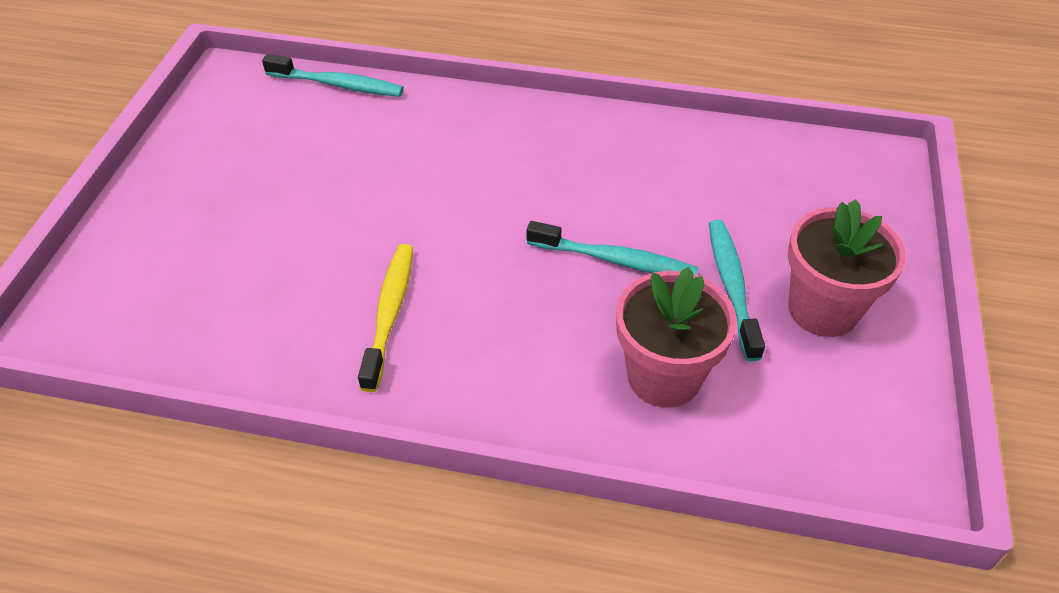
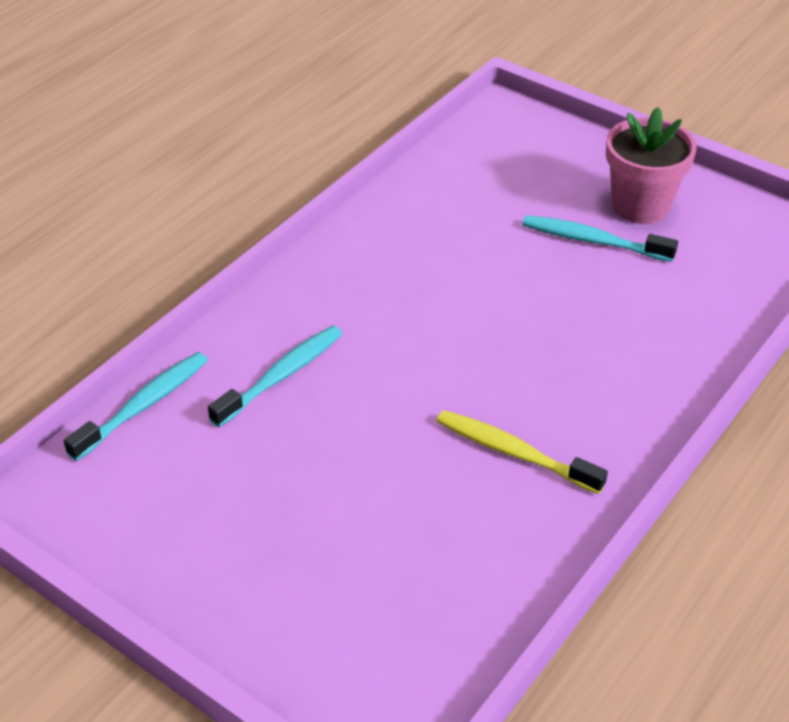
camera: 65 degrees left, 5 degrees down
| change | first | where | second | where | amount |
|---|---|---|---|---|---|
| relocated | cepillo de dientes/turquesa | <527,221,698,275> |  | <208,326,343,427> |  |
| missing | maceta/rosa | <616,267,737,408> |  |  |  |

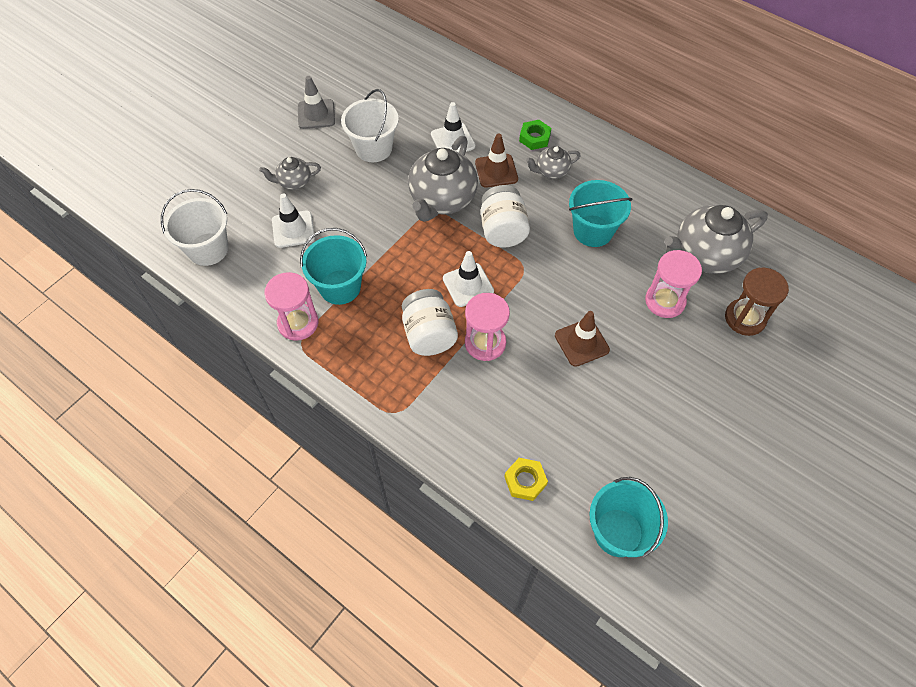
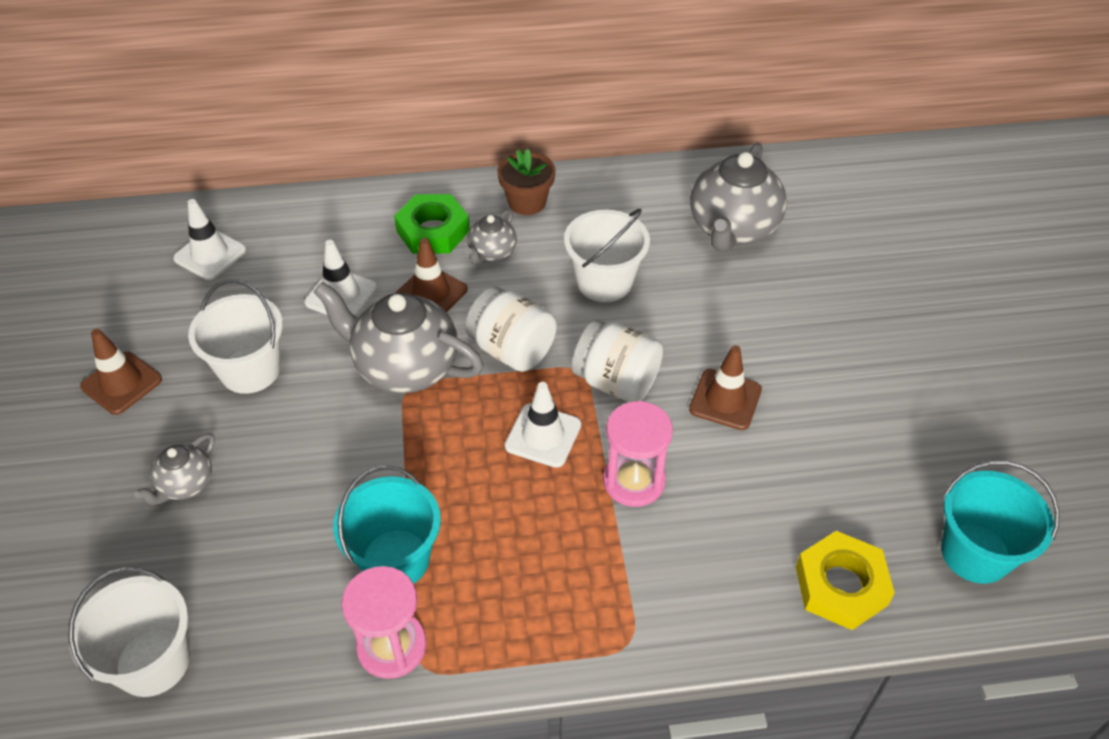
camera: 45 degrees left, 10 degrees down
| change | first | where | second | where | amount |
|---|---|---|---|---|---|
| relocated | cono de tráfico/blanco | <272,193,315,248> |  | <173,199,246,280> |  |
| colour | cono de tráfico/gris | <298,76,335,129> | cono de tráfico/marrón | <80,329,162,415> |  |
| relocated | tarro/blanco | <402,289,458,356> |  | <572,320,663,402> |  |
| spun | tetera/gris | <408,136,478,222> |  | <314,282,483,393> | 135 degrees clockwise |
| size | tuerca/amarillo | <504,458,548,501> |  | <796,531,895,630> | x1.53 |
| size | tuerca/verde | <519,120,551,150> |  | <394,194,470,254> | x1.53 |
| colour | balde/turquesa | <569,180,633,247> | balde/blanco | <564,209,650,302> |  |
| missing | reloj de arena/rosa | <645,250,702,318> |  |  |  |
| missing | reloj de arena/marrón | <725,267,789,336> |  |  |  |
| appeared |  |  | maceta/marrón | <497,149,555,215> |  |

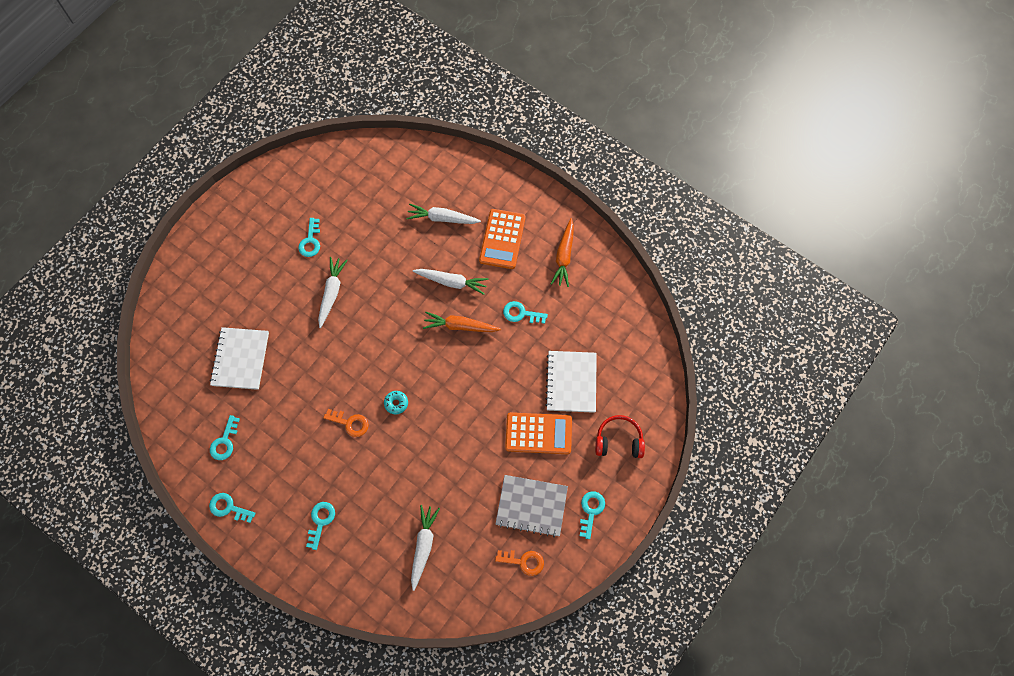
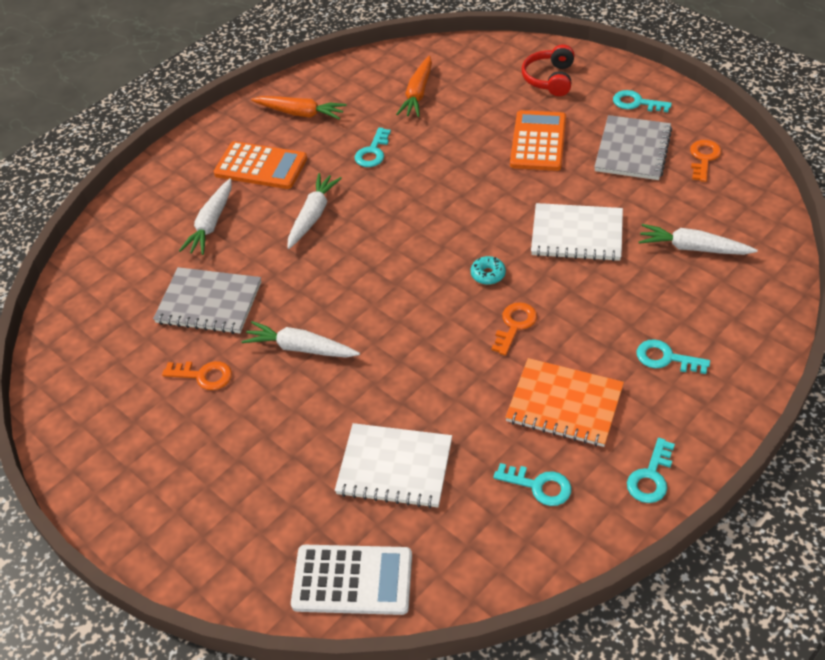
camera: 80 degrees left, 20 degrees down
| change | first | where | second | where | amount |
|---|---|---|---|---|---|
| colour | llave/turquesa | <298,218,320,257> | llave/naranja | <162,361,232,390> |  |
| relocated | zanahoria/naranja | <423,312,501,332> |  | <396,56,432,117> |  |
| relocated | cuaderno/blanco | <545,351,597,413> |  | <531,203,623,261> |  |
| appeared |  |  | cuaderno/gris | <153,267,261,334> |  |
| appeared |  |  | calculadora/blanco | <291,545,412,615> |  |
| appeared |  |  | cuaderno/naranja | <505,358,624,447> |  |

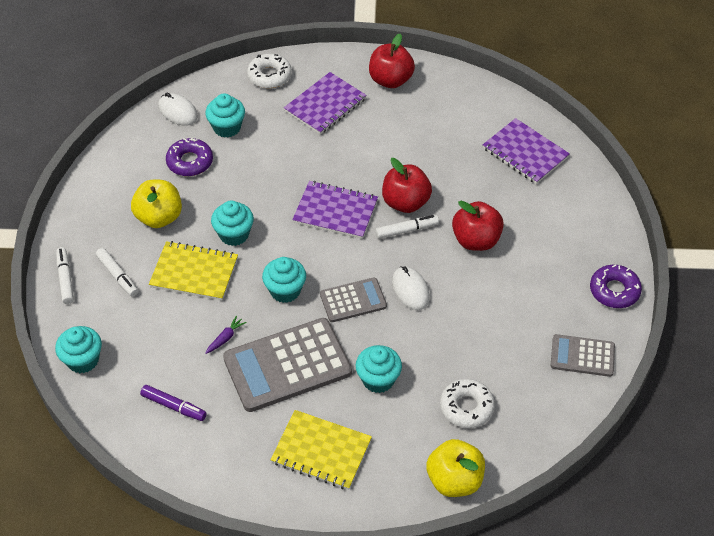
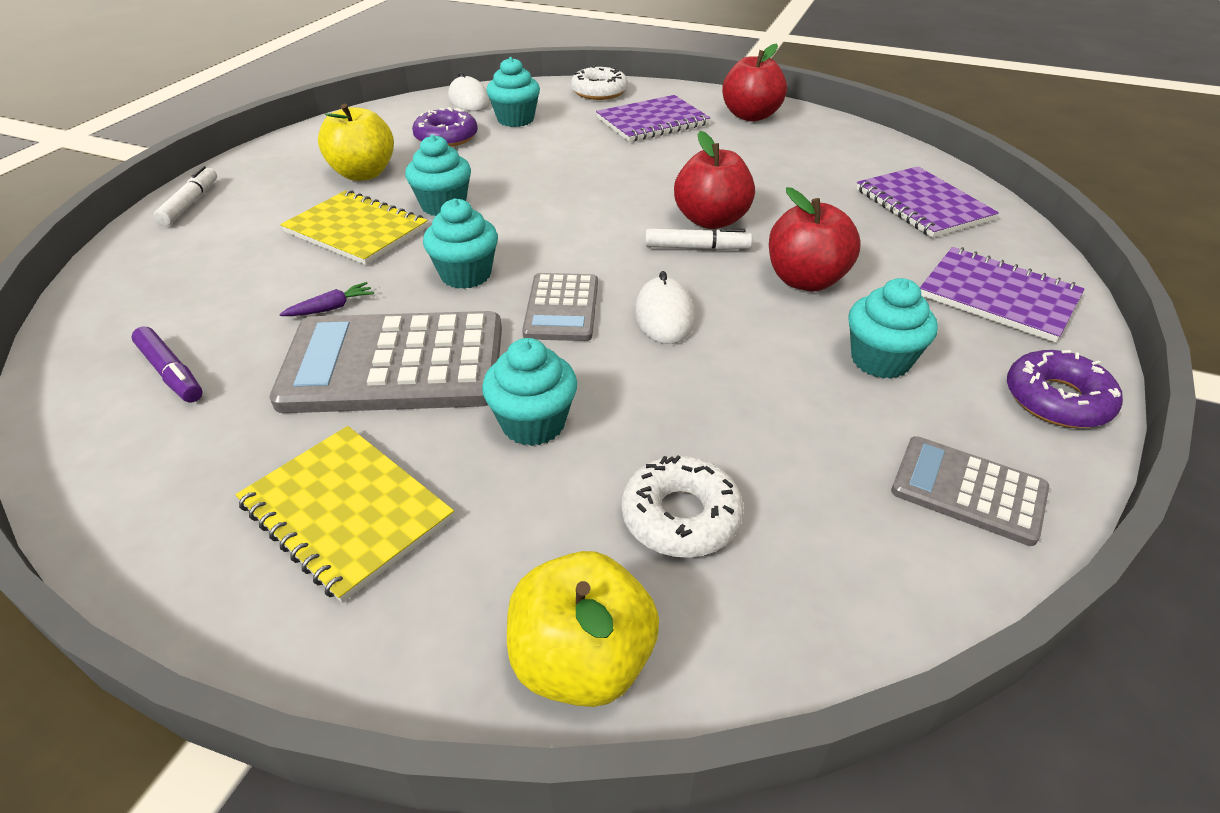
camera: 20 degrees right, 10 degrees down
| change | first | where | second | where | amount |
|---|---|---|---|---|---|
| relocated | magdalena/turquesa | <55,326,102,373> |  | <848,278,938,379> |  |
| missing | rotulador/blanco | <96,248,138,296> |  |  |  |
| relocated | cuaderno/morado | <292,181,378,239> |  | <920,247,1085,343> |  |
| spun | calculadora/gris | <320,278,387,322> |  | <522,273,598,341> | 90 degrees clockwise |

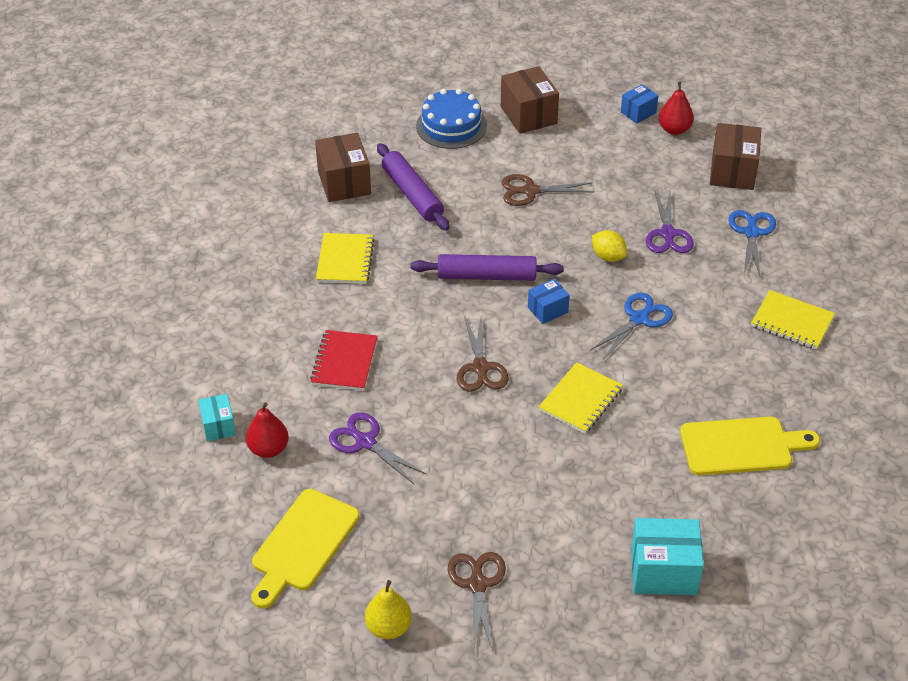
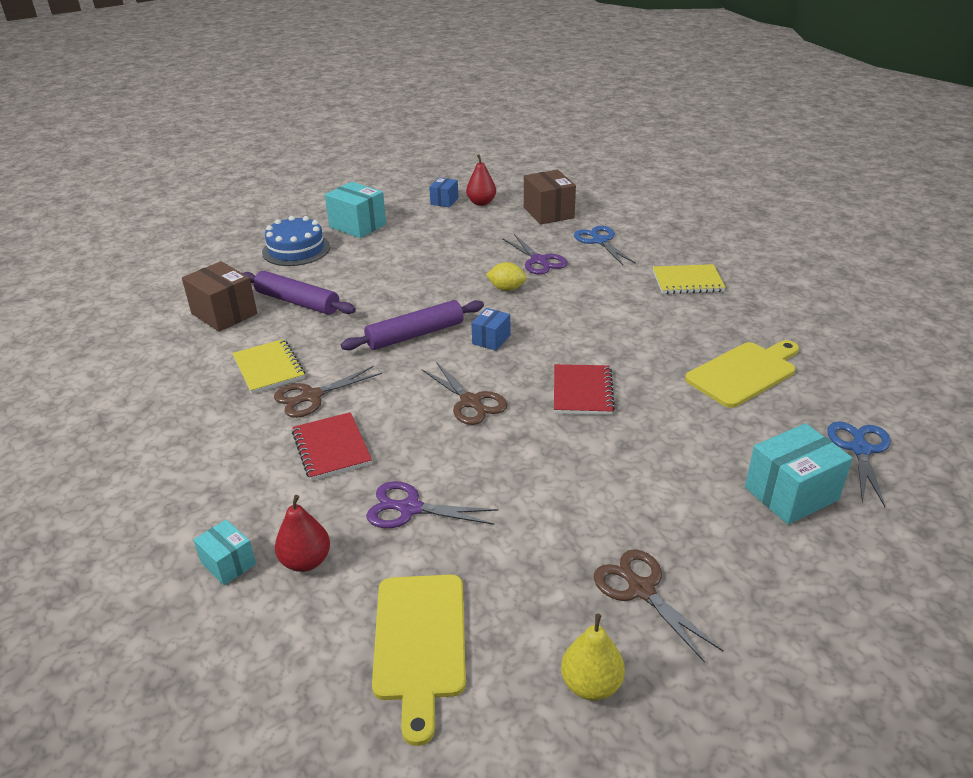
camera: 30 degrees left, 10 degrees down
| change | first | where | second | where | amount |
|---|---|---|---|---|---|
| colour | caja/marrón | <501,66,559,134> | caja/turquesa | <325,182,386,238> |  |
| relocated | tijeras/marrón | <502,174,594,206> |  | <274,366,382,418> |  |
| colour | cuaderno/amarillo | <539,362,623,434> | cuaderno/rojo | <554,364,615,415> |  |
| relocated | tijeras/azul | <590,293,673,360> |  | <827,421,890,507> |  |

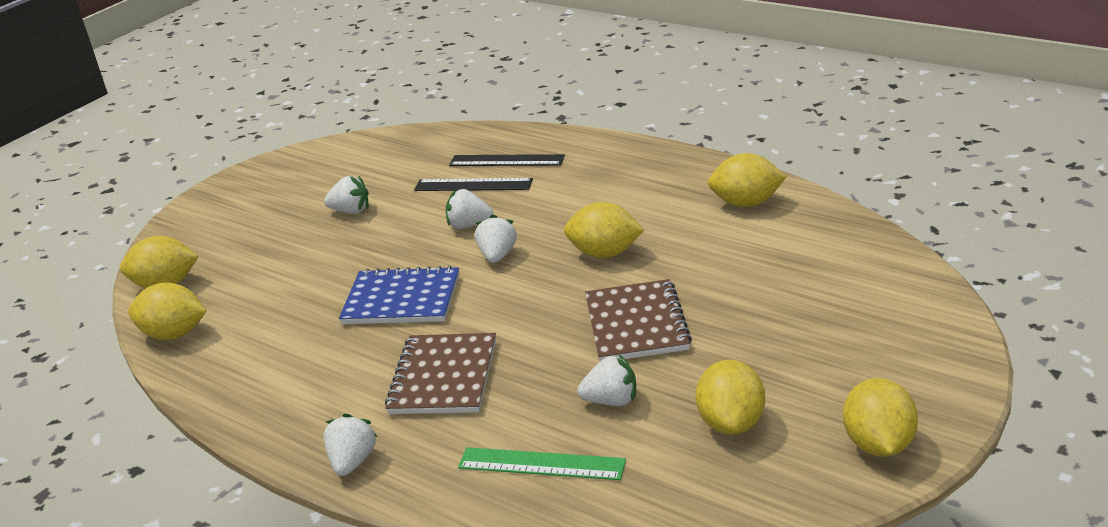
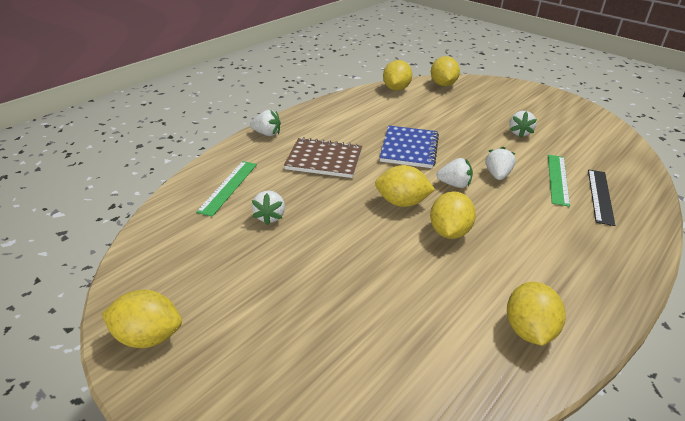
camera: 90 degrees right, 5 degrees up
| change | first | where | second | where | amount |
|---|---|---|---|---|---|
| colour | regla/negro | <414,178,533,191> | regla/verde | <548,155,570,207> |  |
| missing | cuaderno/marrón | <585,279,692,361> |  |  |  |
| relocated | limón/amarillo | <695,360,765,435> |  | <375,165,435,207> |  |

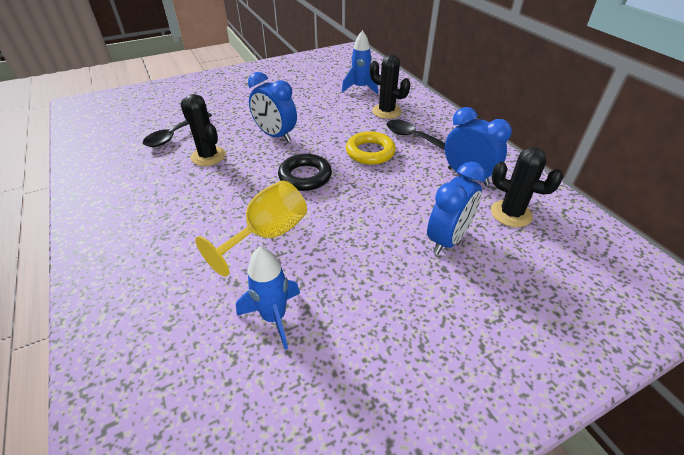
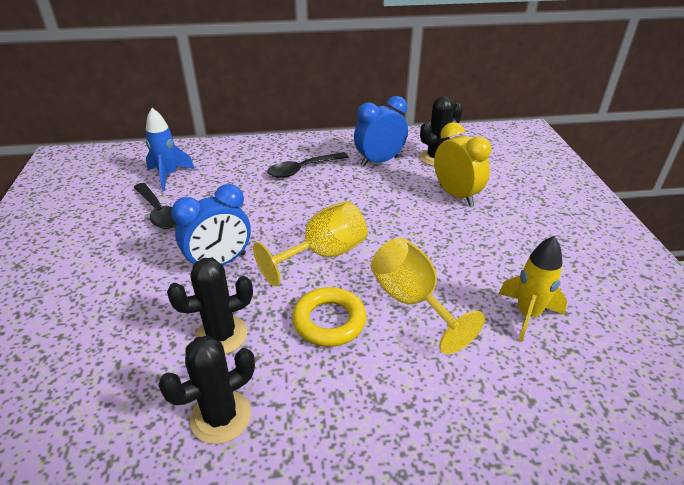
camera: 70 degrees left, 5 degrees down
| change | first | where | second | where | amount |
|---|---|---|---|---|---|
| relocated | cuchara/negro | <143,113,212,147> |  | <134,183,177,229> |  |
| colour | cohete/azul | <236,247,300,350> | cohete/amarillo | <499,236,567,342> |  |
| exchanged | anillo/negro | <278,154,332,191> | copa/amarillo | <253,201,367,287> |  |
| relocated | anillo/amarillo | <346,131,396,165> |  | <292,287,367,347> |  |
| relocated | cactus/negro | <370,54,410,119> |  | <158,335,255,444> |  |
| colour | despertador/azul | <427,162,486,255> | despertador/amarillo | <434,122,491,206> |  |

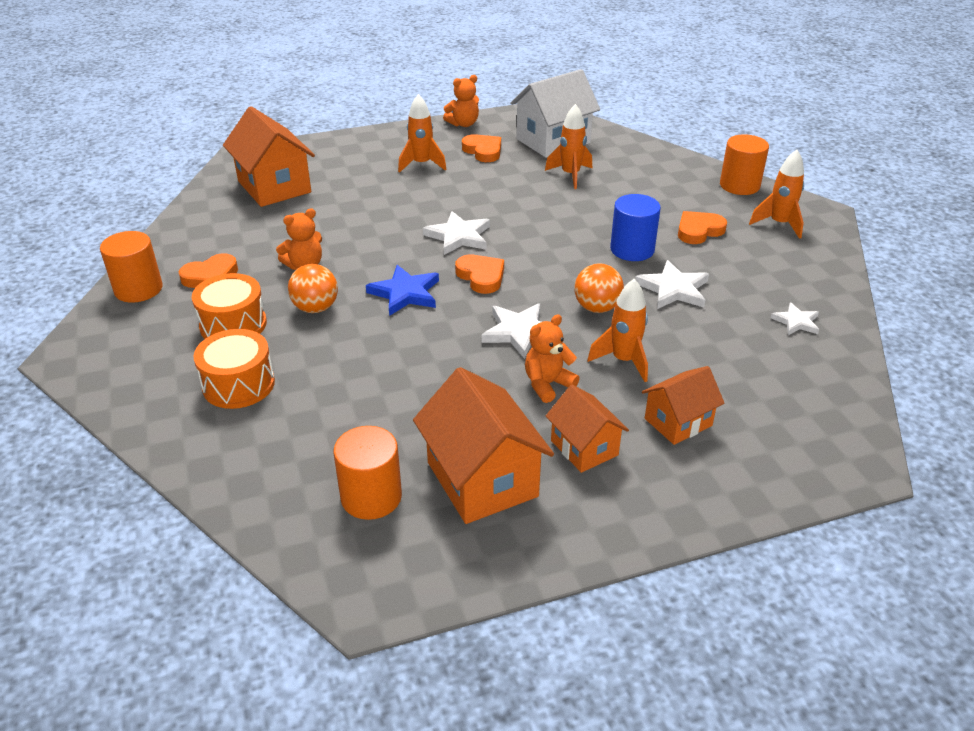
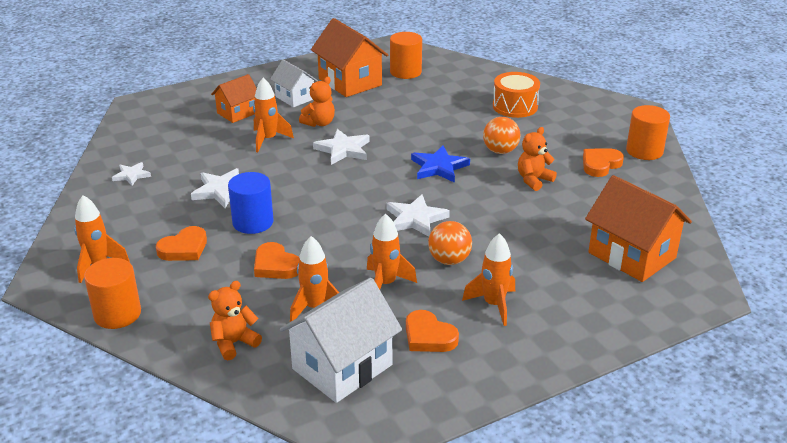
camera: 170 degrees right, 5 degrees down
| change | first | where | second | where | amount |
|---|---|---|---|---|---|
| missing | tambor/naranja | <192,273,267,339> |  |  |  |
| relocated | osito/naranja | <443,75,479,127> |  | <208,281,262,360> |  |
| relocated | corazón/naranja | <455,255,504,294> |  | <254,242,299,279> |  |
| colour | casa/naranja | <546,385,629,473> | casa/blanco | <270,59,318,107> |  |
| relocated | pelota/naranja | <574,263,624,313> |  | <428,221,472,265> |  |
| appeared |  |  | cohete/naranja | <367,213,417,289> |  |

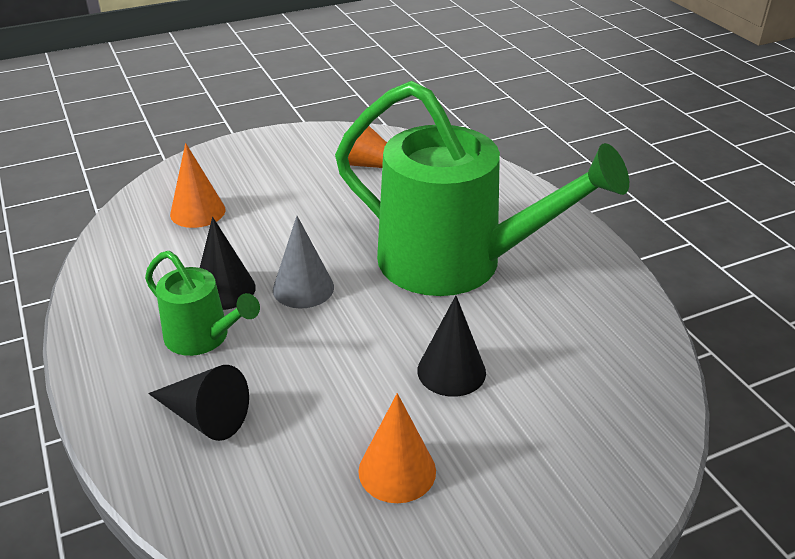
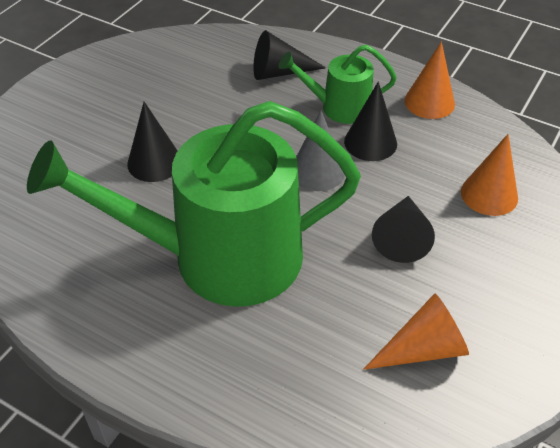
camera: 145 degrees right, 10 degrees up
| change | first | where | second | where | amount |
|---|---|---|---|---|---|
| relocated | cono/naranja | <358,393,436,503> |  | <404,42,455,119> |  |
| appeared |  |  | cono/negro | <372,196,435,263> |  |

